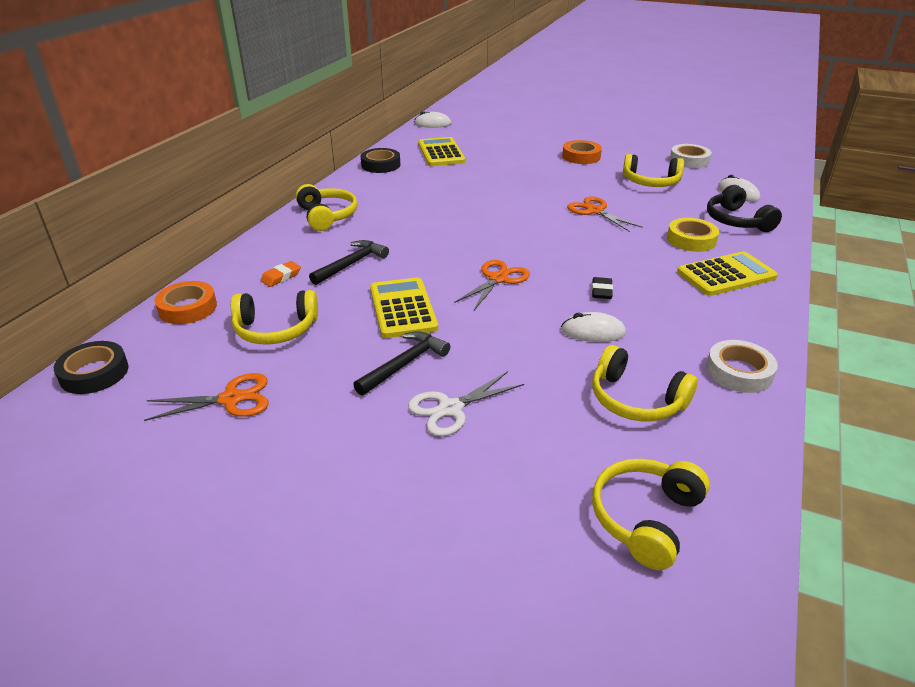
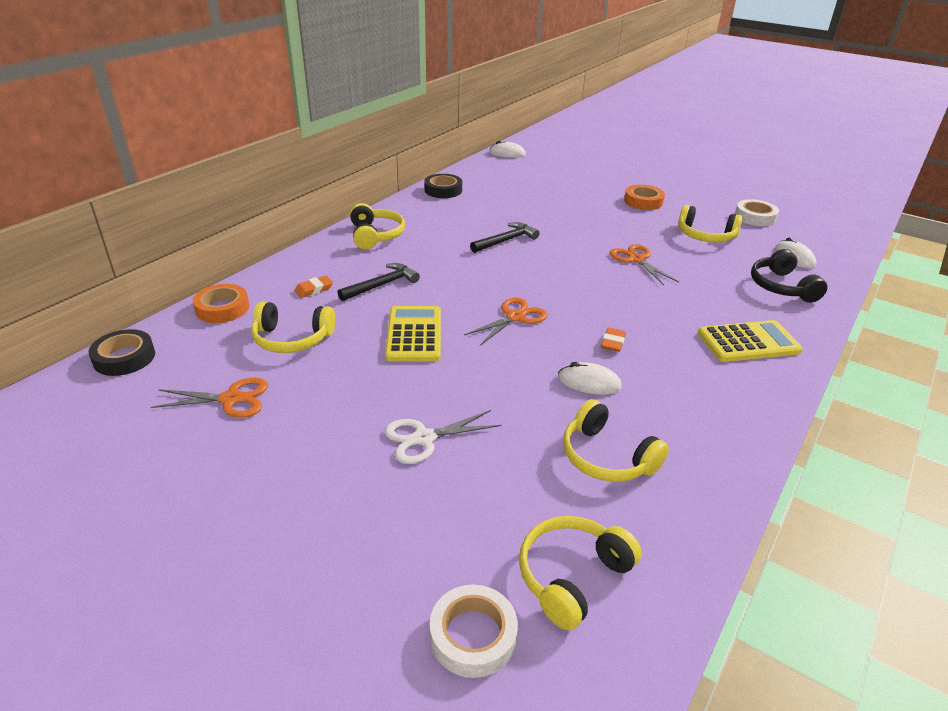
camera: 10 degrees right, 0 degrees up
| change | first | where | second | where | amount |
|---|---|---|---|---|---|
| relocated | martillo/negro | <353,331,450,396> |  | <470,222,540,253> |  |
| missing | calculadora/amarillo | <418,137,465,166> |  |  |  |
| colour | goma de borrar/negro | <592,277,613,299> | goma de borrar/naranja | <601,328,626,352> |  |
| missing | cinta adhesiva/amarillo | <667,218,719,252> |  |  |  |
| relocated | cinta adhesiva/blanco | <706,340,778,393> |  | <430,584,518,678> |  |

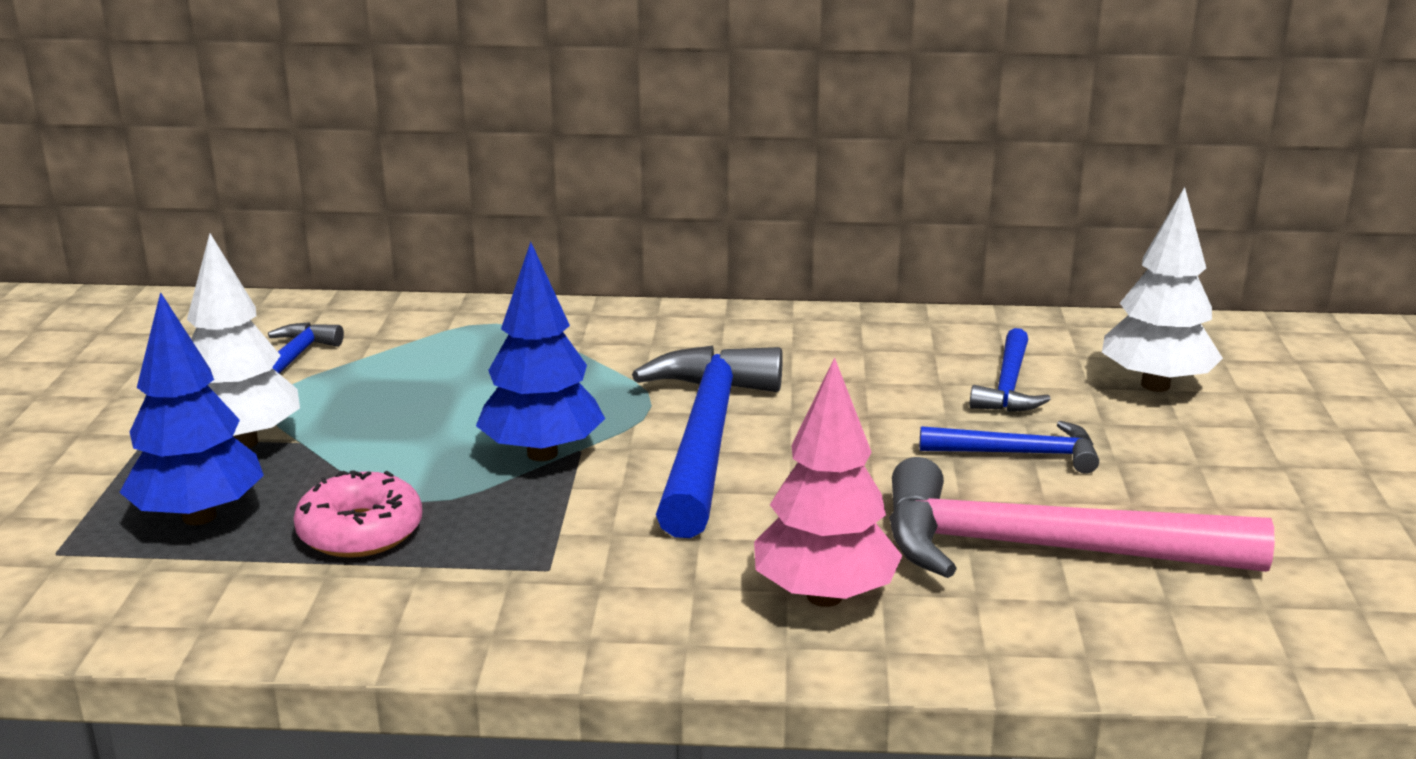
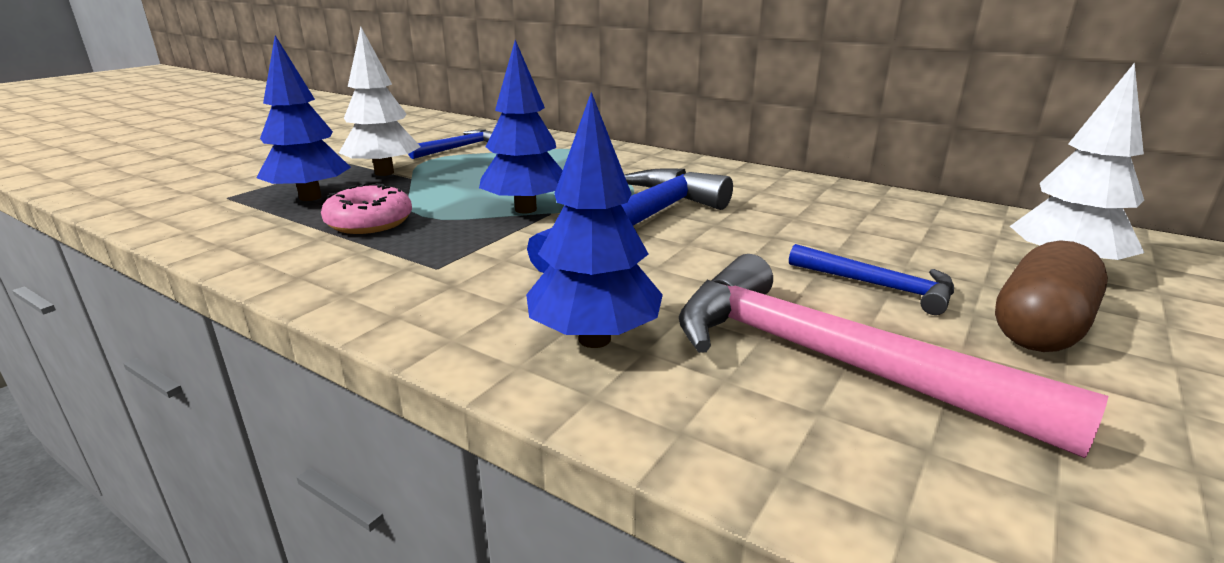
camera: 30 degrees right, 0 degrees up
| change | first | where | second | where | amount |
|---|---|---|---|---|---|
| colour | árbol/rosa | <754,357,903,607> | árbol/azul | <526,92,663,348> |  |
| missing | martillo/azul | <970,328,1050,412> |  |  |  |
| appeared |  |  | cápsula/marrón | <995,240,1108,352> |  |

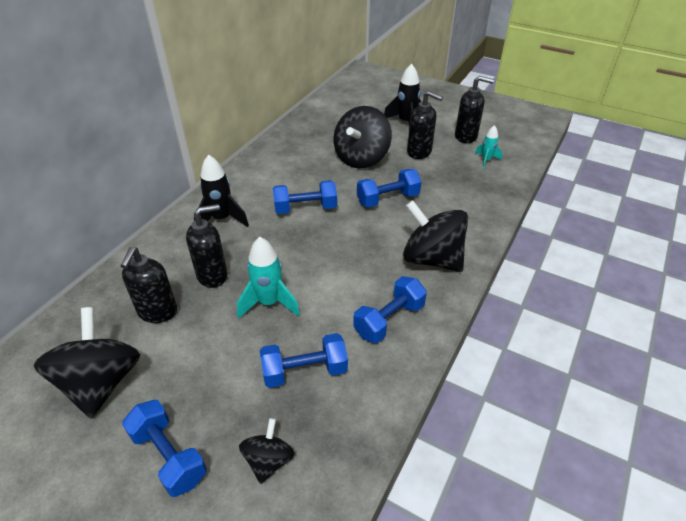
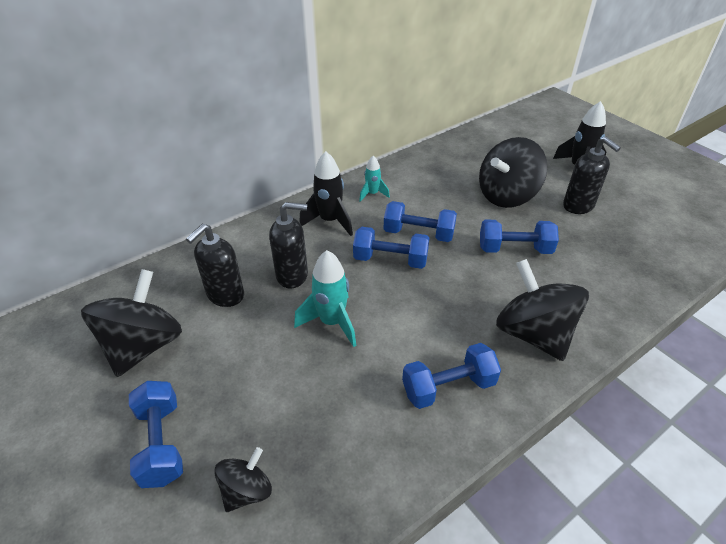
camera: 25 degrees right, 0 degrees up
| change | first | where | second | where | amount |
|---|---|---|---|---|---|
| relocated | mancuerna/azul | <260,333,348,388> |  | <353,227,429,269> |  |
| missing | dispensador de jabón/negro | <455,76,494,143> |  |  |  |
| relocated | cohete/turquesa | <475,125,502,169> |  | <359,156,390,202> |  |

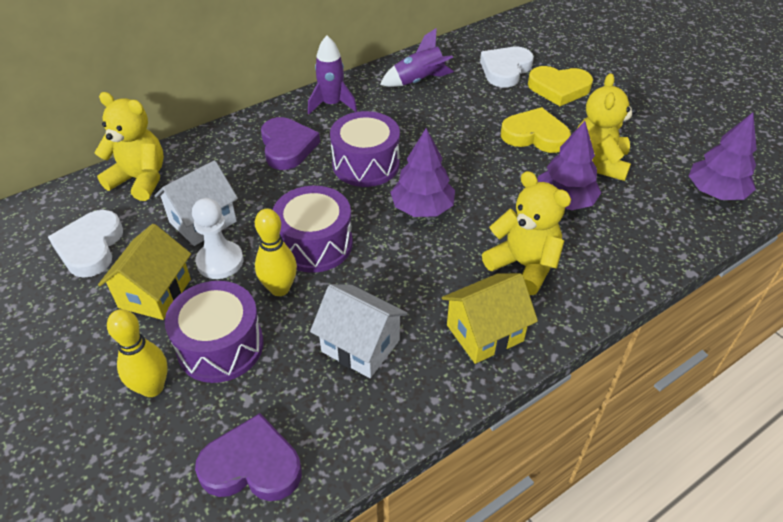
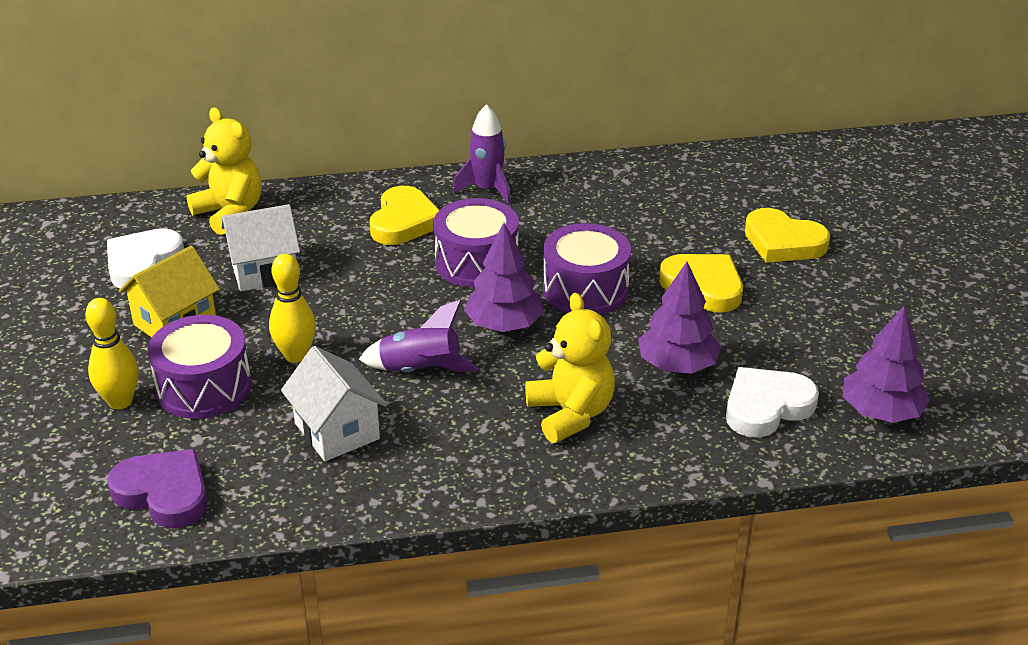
camera: 25 degrees right, 10 degrees down
| change | first | where | second | where | amount |
|---|---|---|---|---|---|
| missing | peón/blanco | <192,198,243,279> |  |  |  |
| colour | corazón/morado | <261,117,320,170> | corazón/amarillo | <370,186,439,245> |  |
| relocated | tambor/morado | <273,186,353,273> |  | <543,223,631,315> |  |
| relocated | cohete/morado | <380,28,454,87> |  | <359,300,479,372> |  |
| missing | casa/amarillo | <442,273,538,364> |  |  |  |
| relocated | corazón/blanco | <480,47,534,88> |  | <726,367,819,438> |  |
| missing | osito/amarillo | <577,73,637,181> |  |  |  |

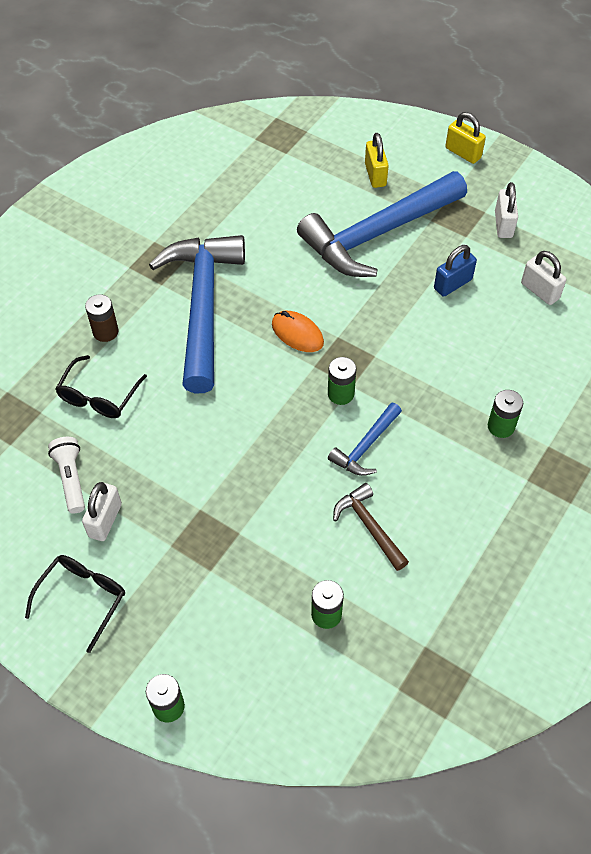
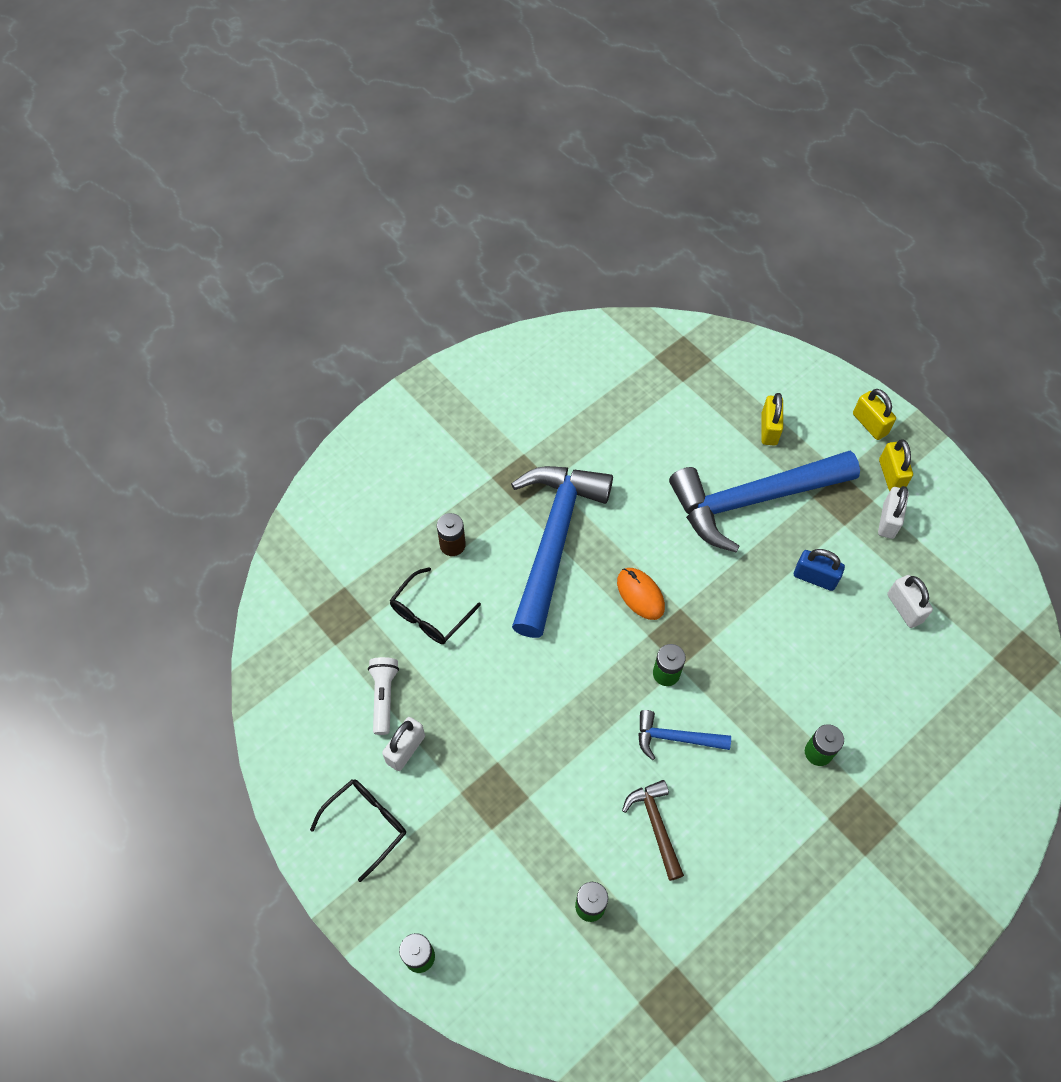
camera: 15 degrees right, 5 degrees up
| change | first | where | second | where | amount |
|---|---|---|---|---|---|
| spun | martillo/azul | <328,403,402,476> |  | <638,710,731,760> | 45 degrees clockwise |
| spun | candado/azul | <434,245,477,297> |  | <794,549,845,591> | 45 degrees clockwise |
| appeared |  |  | candado/amarillo | <879,440,913,491> |  |

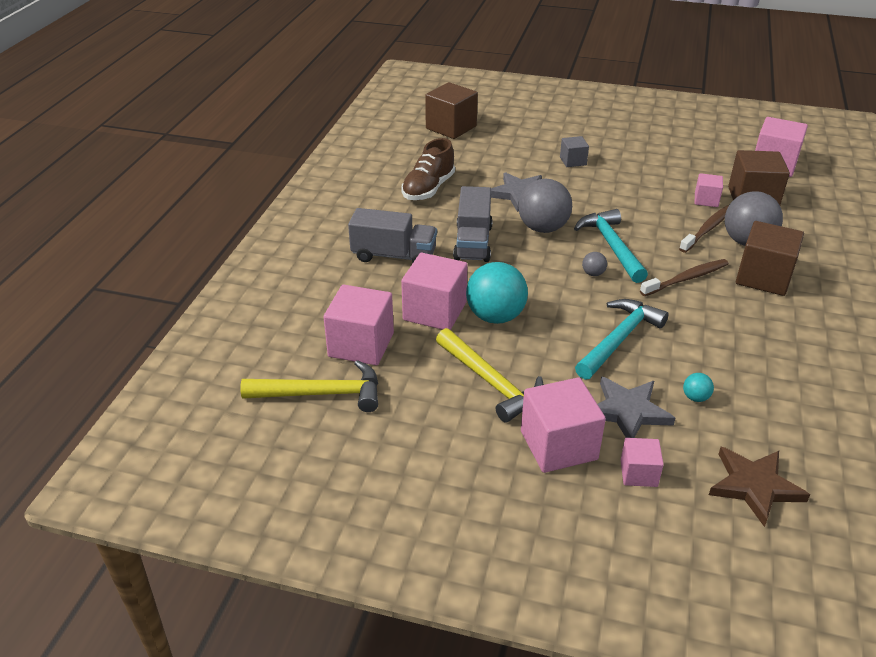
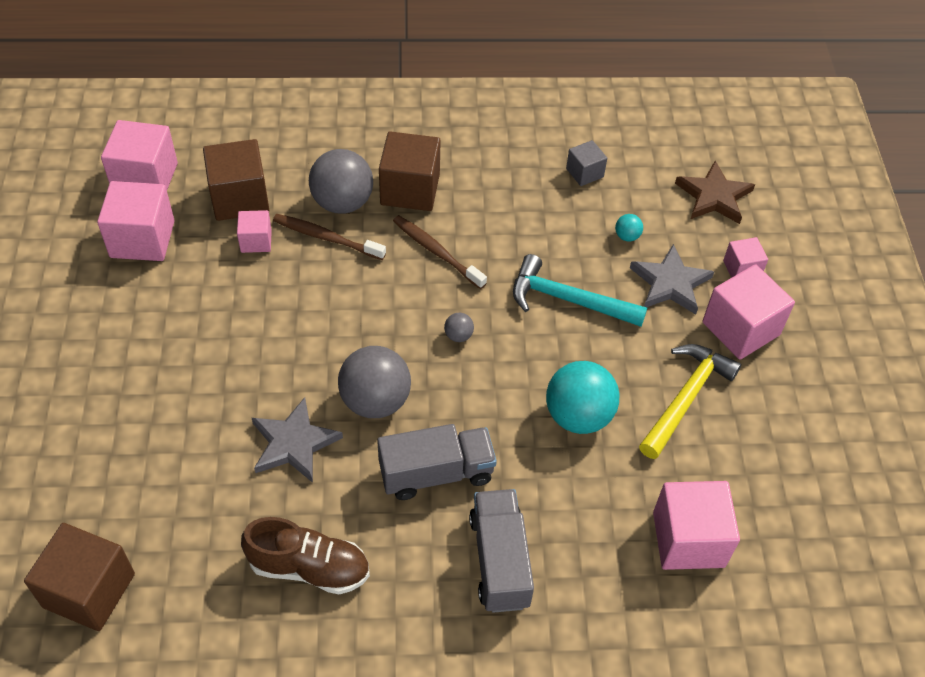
camera: 110 degrees left, 15 degrees up
| change | first | where | second | where | amount |
|---|---|---|---|---|---|
| missing | martillo/amarillo | <240,360,378,412> |  |  |  |
| relocated | cubo/rosa | <401,253,468,330> |  | <97,181,175,261> |  |
| relocated | cubo/gris | <560,136,589,167> |  | <566,140,607,186> |  |
| missing | martillo/turquesa | <574,209,648,283> |  |  |  |

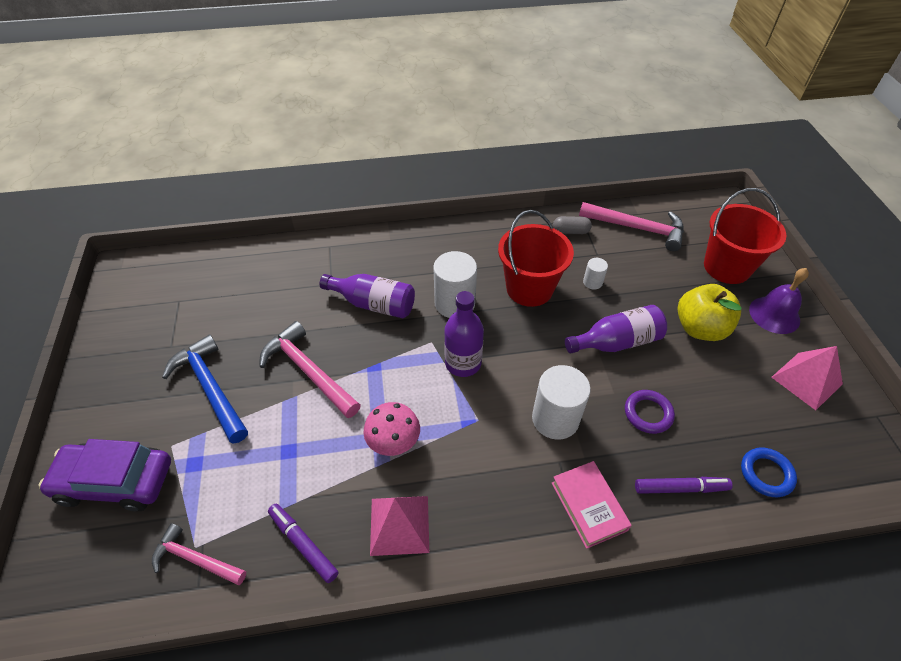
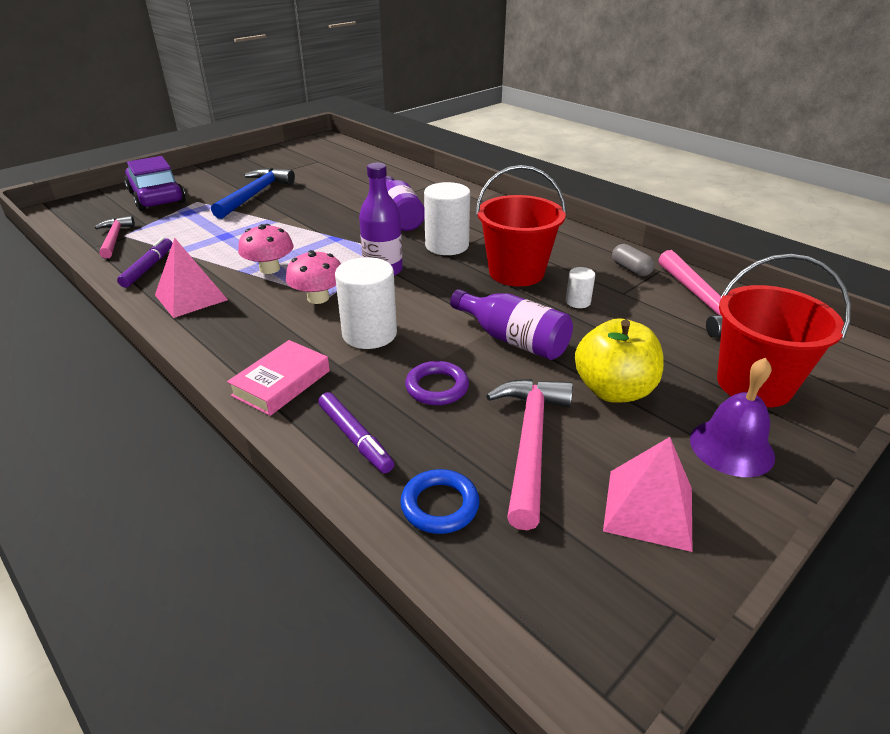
camera: 55 degrees right, 15 degrees down
| change | first | where | second | where | amount |
|---|---|---|---|---|---|
| relocated | martillo/rosa | <259,321,361,418> |  | <486,379,573,530> |  |
| appeared |  |  | seta/rosa | <286,250,341,304> |  |

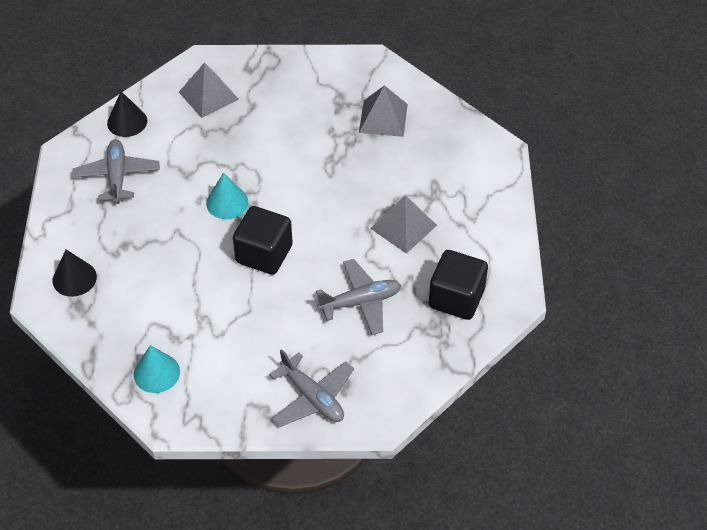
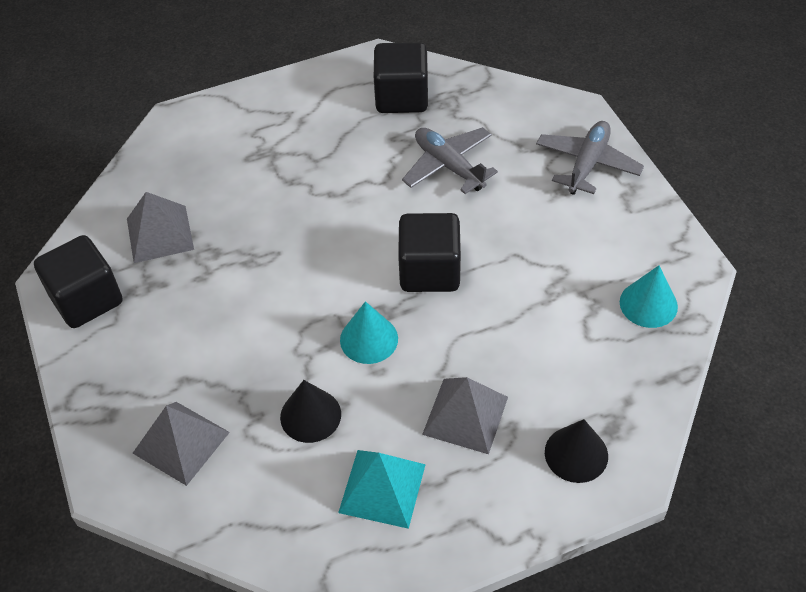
camera: 110 degrees left, 0 degrees up
| change | first | where | second | where | amount |
|---|---|---|---|---|---|
| exchanged | avión/gris | <72,140,160,204> | pirámide/turquesa | <338,450,426,529> |  |
| relocated | cono/negro | <107,91,147,137> |  | <280,380,341,443> |  |
| relocated | pirámide/gris | <370,195,437,254> |  | <422,377,508,454> |  |
| appeared |  |  | cubo/negro | <34,235,123,328> |  |

